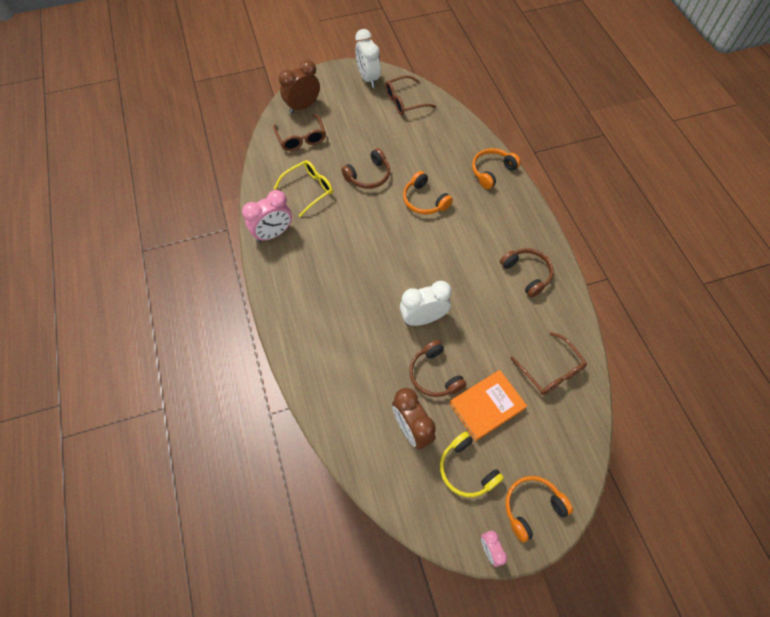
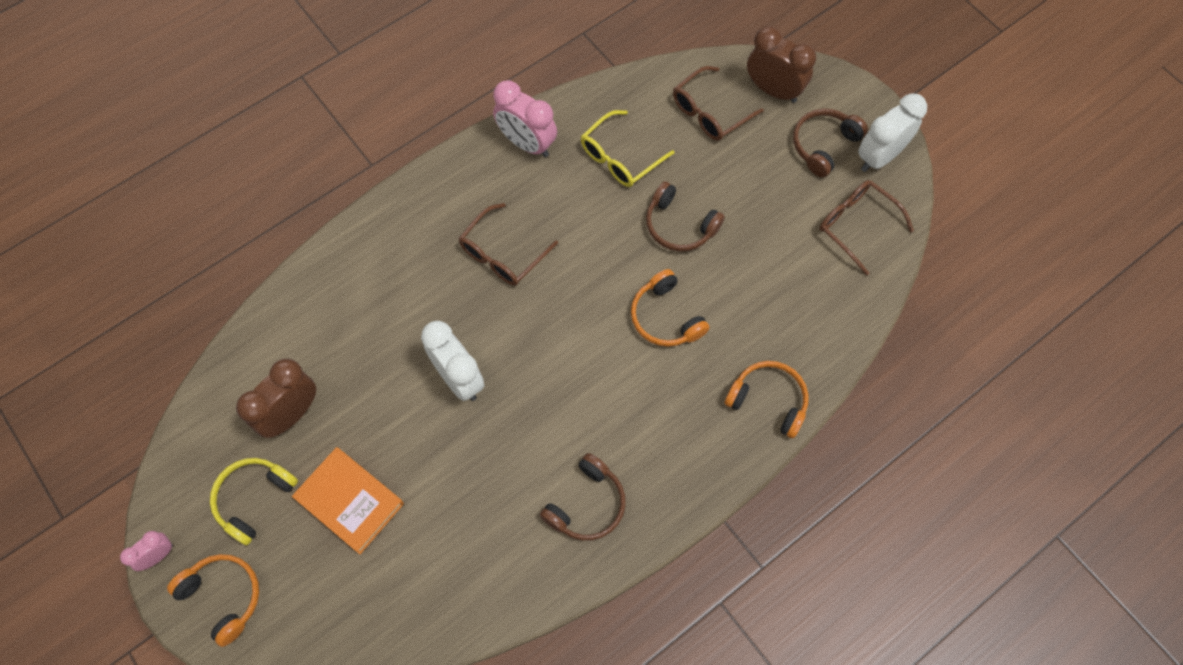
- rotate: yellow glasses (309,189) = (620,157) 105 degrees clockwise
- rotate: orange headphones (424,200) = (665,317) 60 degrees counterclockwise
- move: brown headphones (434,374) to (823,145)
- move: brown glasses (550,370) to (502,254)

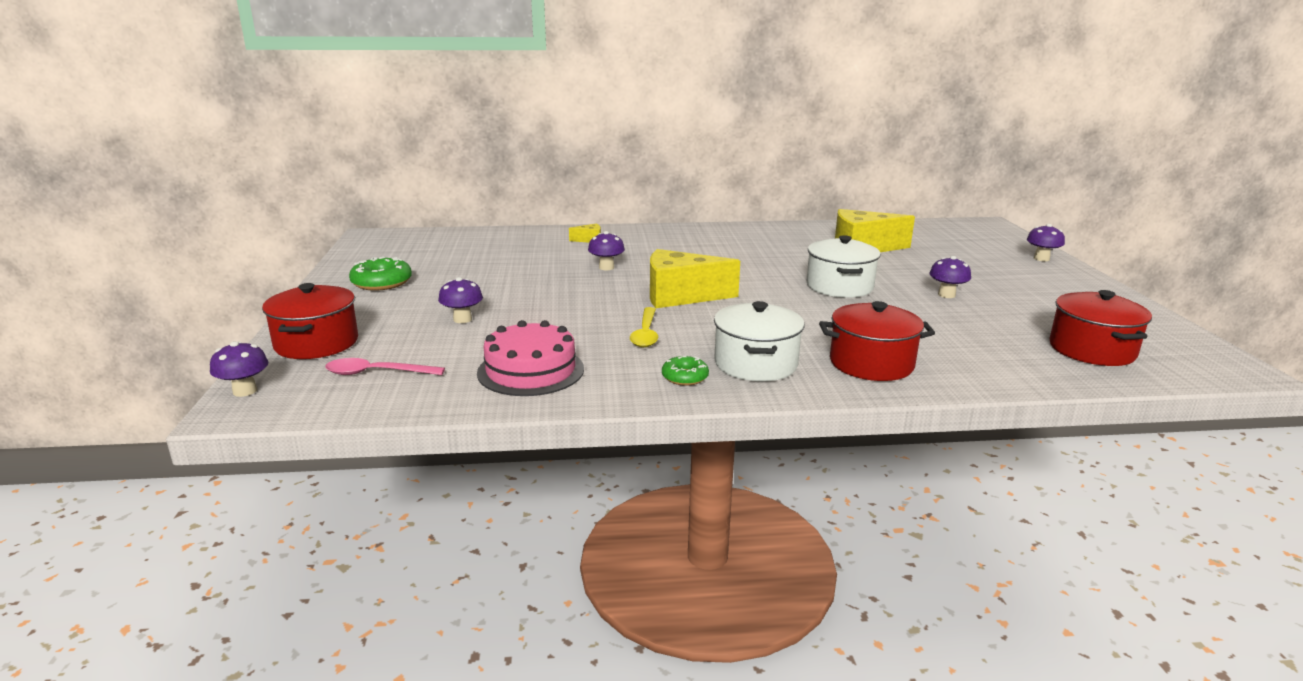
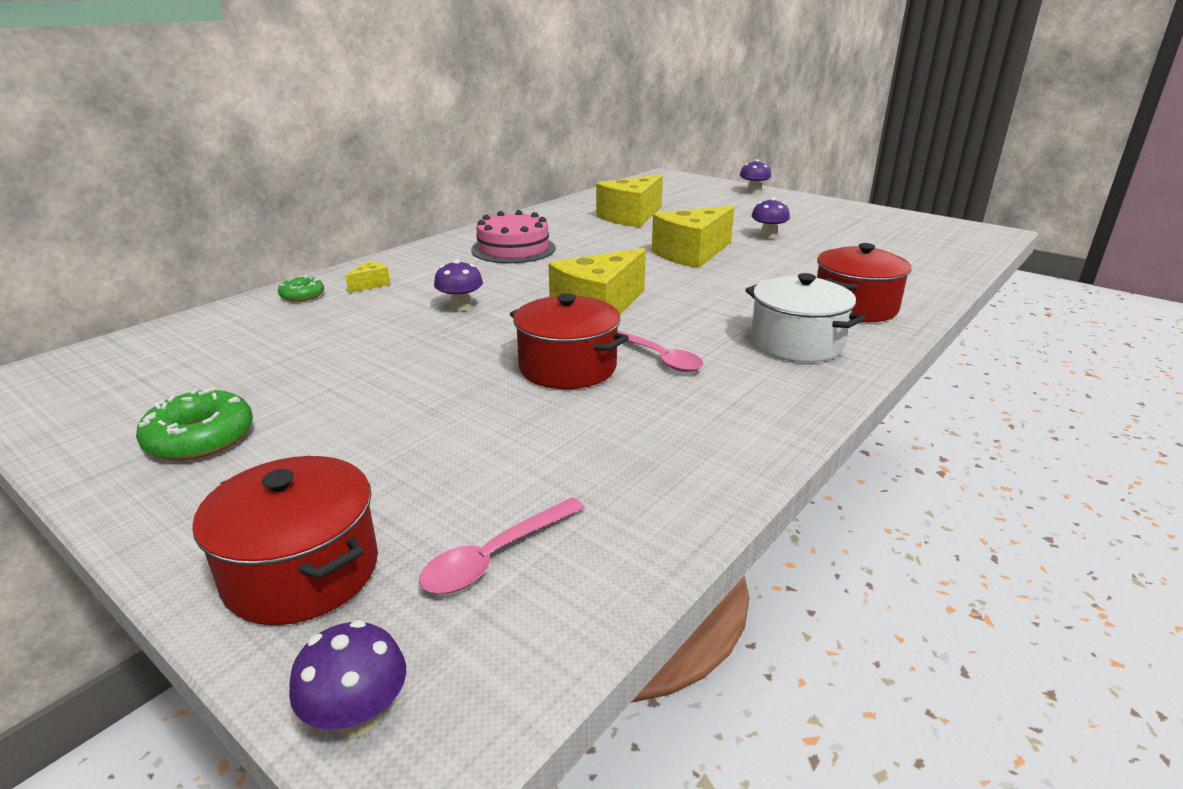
- delete: purple mushroom (462,319)
- move: pink cake (531,370) to (513,249)
- recolor: yellow spoon (645,334) to pink spoon (657,357)
- move: green donut (685,377) to (302,295)
- replace: white pot (839,286) to yellow cheese (692,254)
- move: red pot (1092,350) to (567,367)

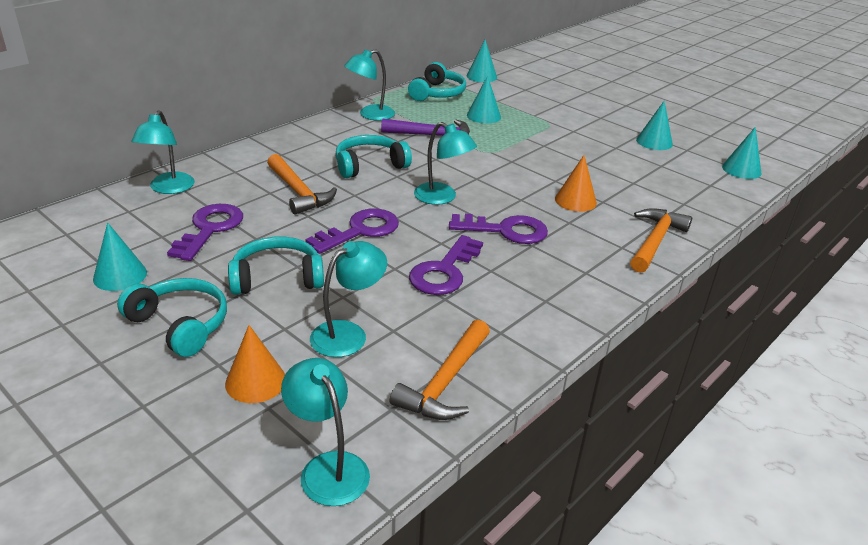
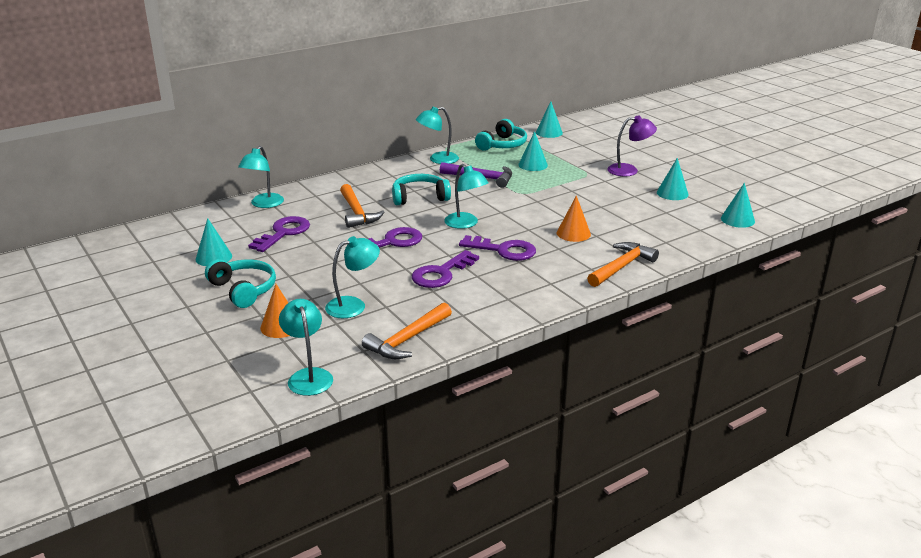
- delete: turquoise headphones (277,278)
- insert: purple lamp (629,170)

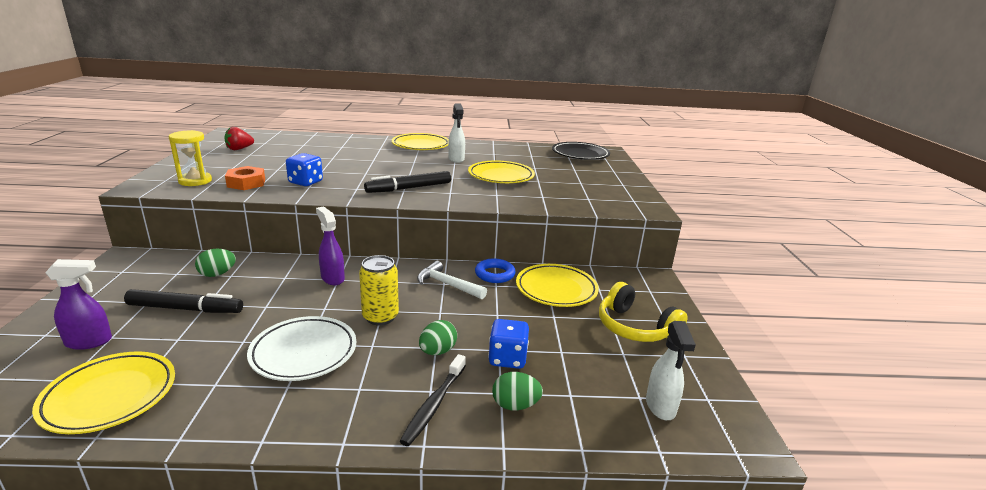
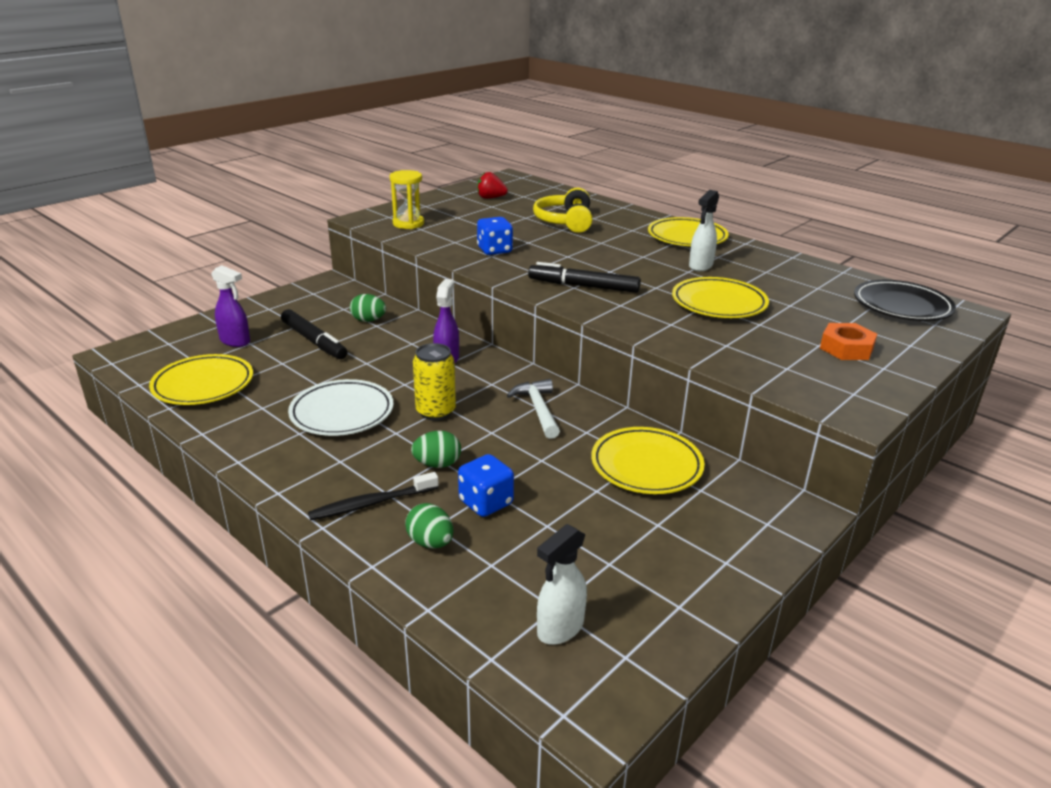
- move: orange nut (246,183) to (846,348)
- delete: blue ring (495,274)
- move: yellow headphones (634,328) to (565,222)

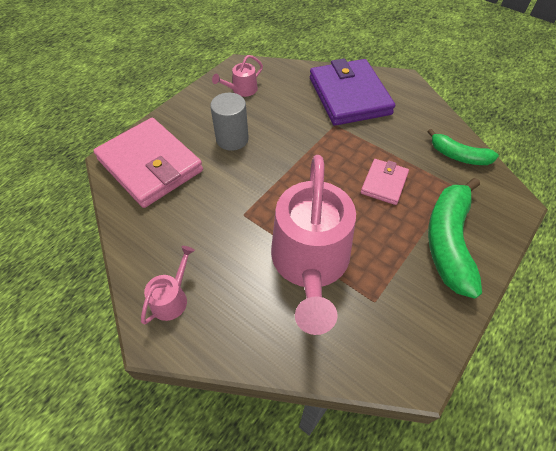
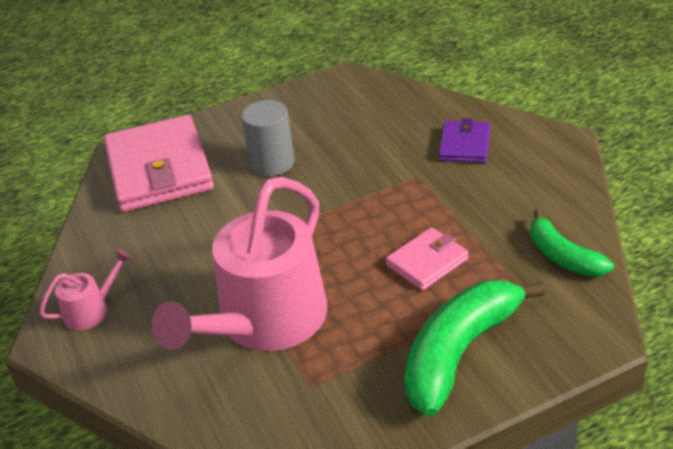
- delete: pink watering can (242,90)
- resize: purple wallet (349,96) = (464,145) x0.50

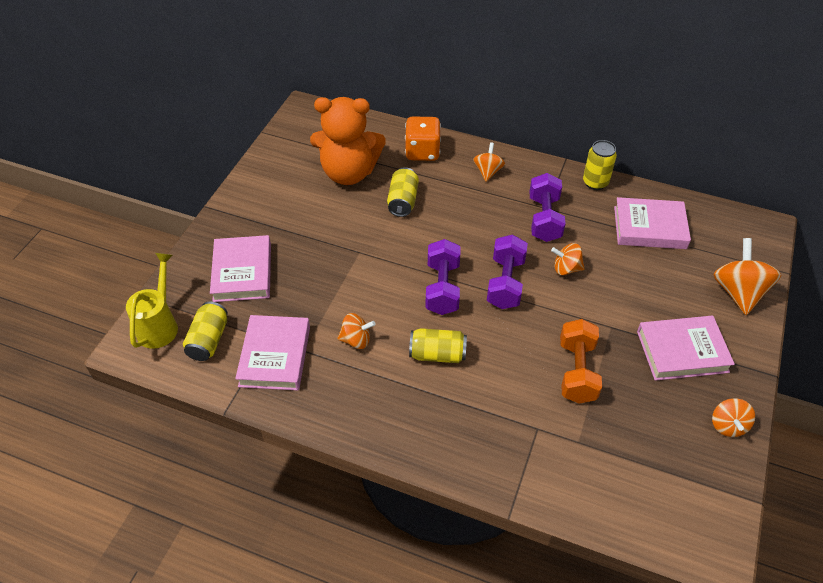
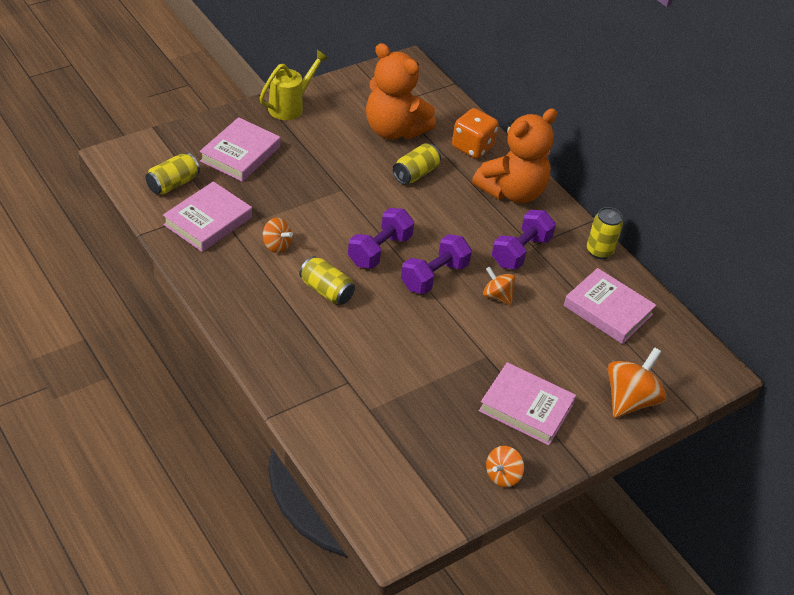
- move: yellow watering can (160,324) to (290,106)
- replace: orange spinning top (488,171) to orange teddy bear (512,191)
- delete: orange dumbbell (577,371)

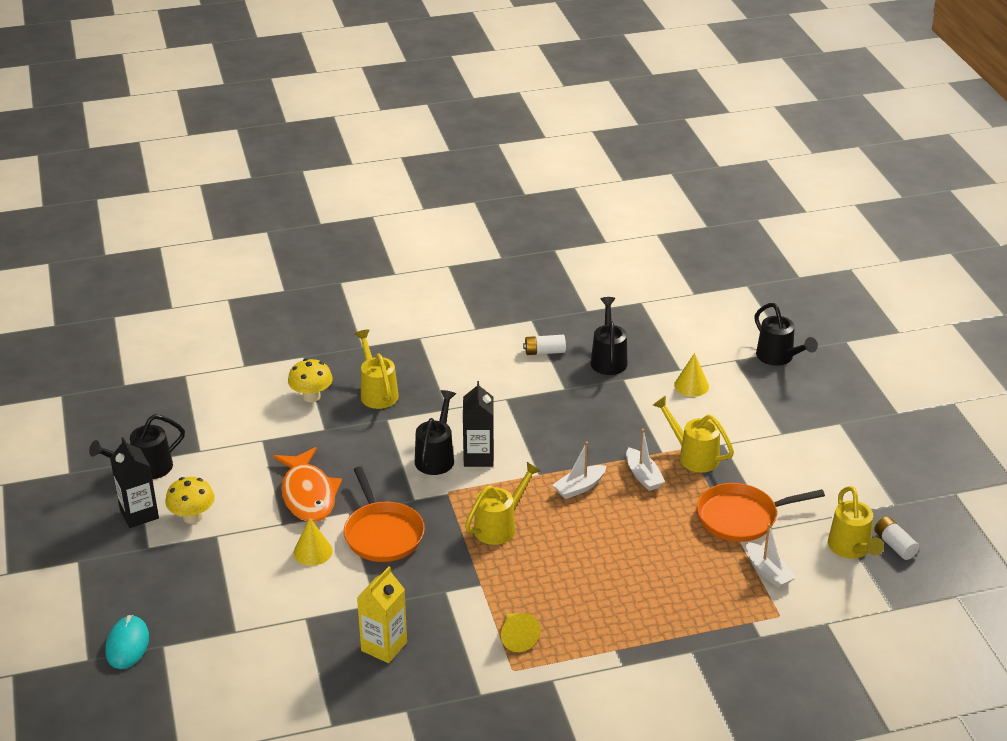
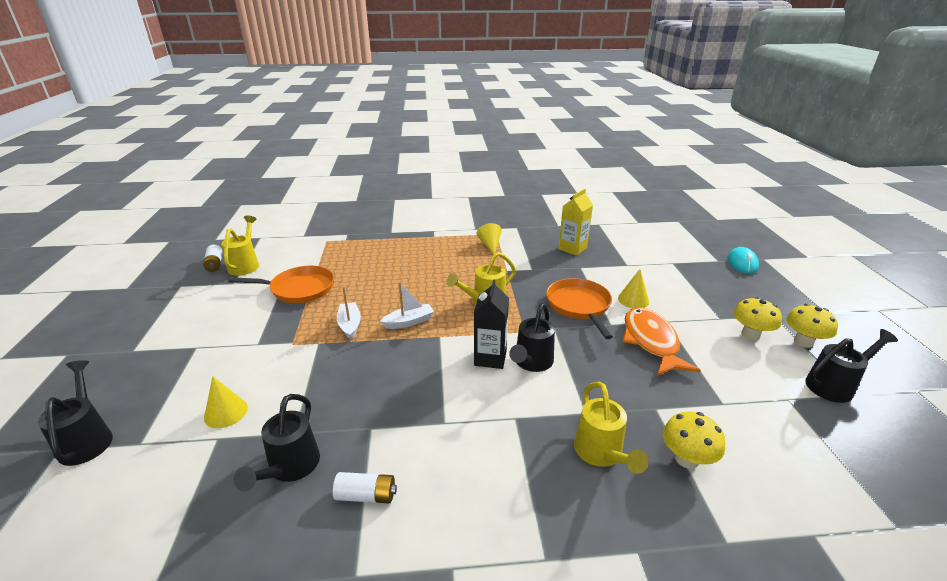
- replace: black carton (139,514) to yellow mushroom (803,342)
- delete: yellow watering can (693,456)
- delete: white boat (768,572)

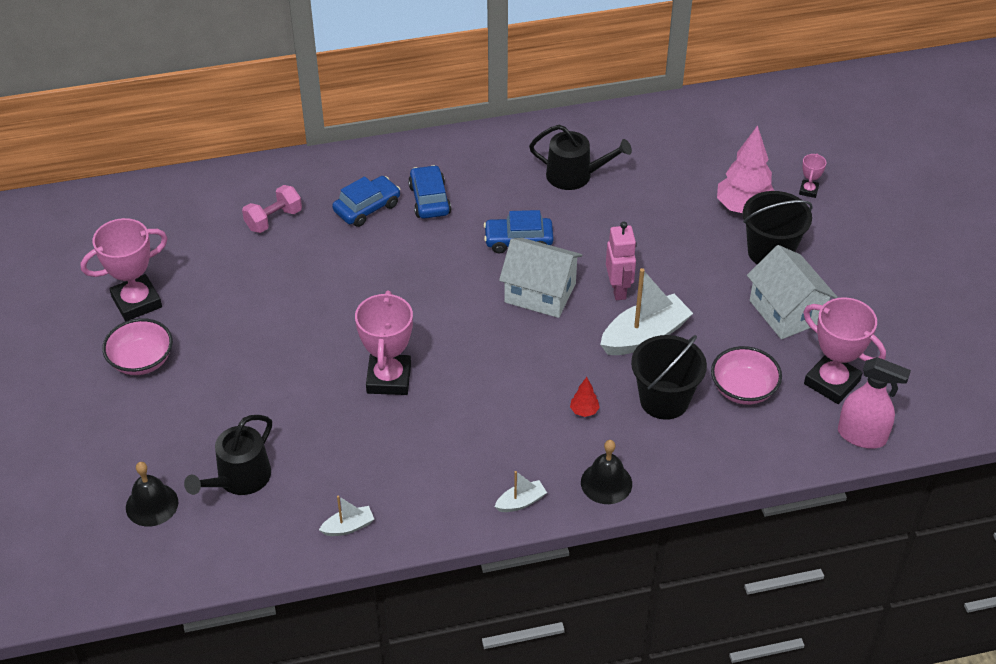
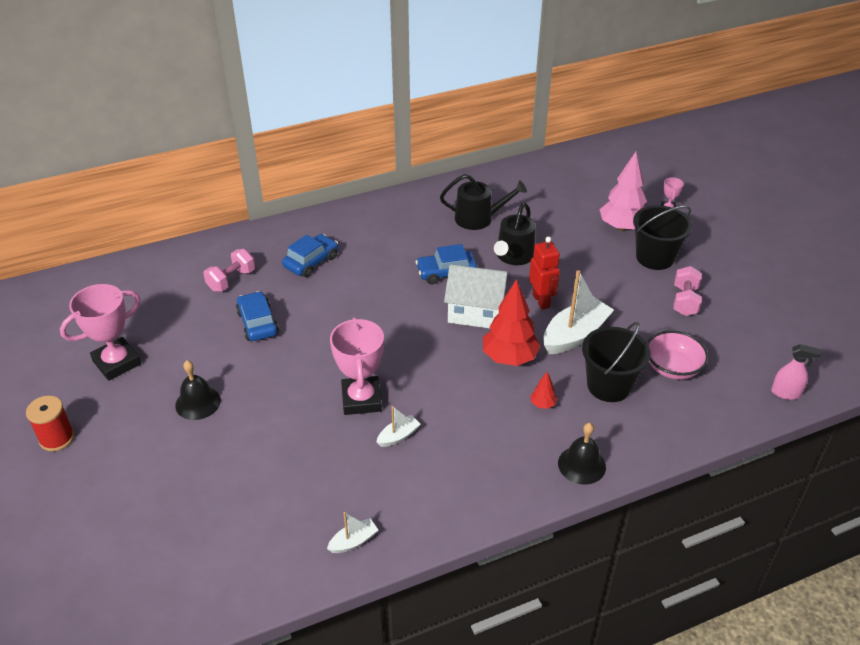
- delete: pink bowl (141,361)
- move: black bell (152,504) to (198,402)
- move: black watering can (239,479) to (513,256)
- move: blue car (429,200) to (258,323)
- move: white boat (520,502) to (398,436)
- recolor: pink robot (618,290) to red robot (541,301)
- replace: white house (786,311) to pink dumbbell (684,301)
- delete: pink trophy (832,382)
- resize: pink spray bottle (862,436) = (786,393) x0.66
- insert: red spool (57,438)
- insert: red tree (509,358)

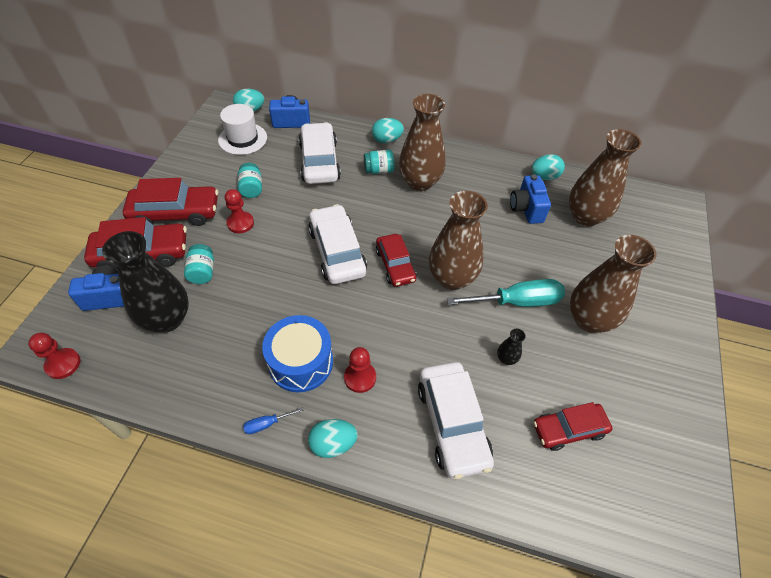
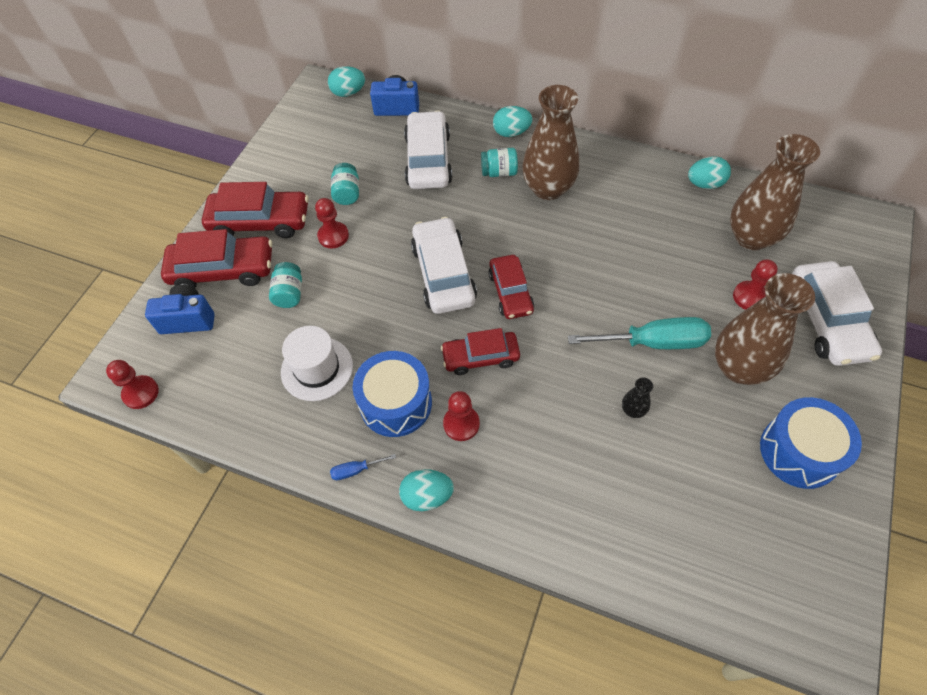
- delete: black vase (167,319)
- move: white hat (242,139) to (317,369)
- move: white car (452,423) to (827,321)
- delete: brown vase (451,278)
- delete: blue camera (526,209)
- move: red car (568,429) to (480,357)
- insert: red pawn (750,297)
- insert: blue drum (799,451)

